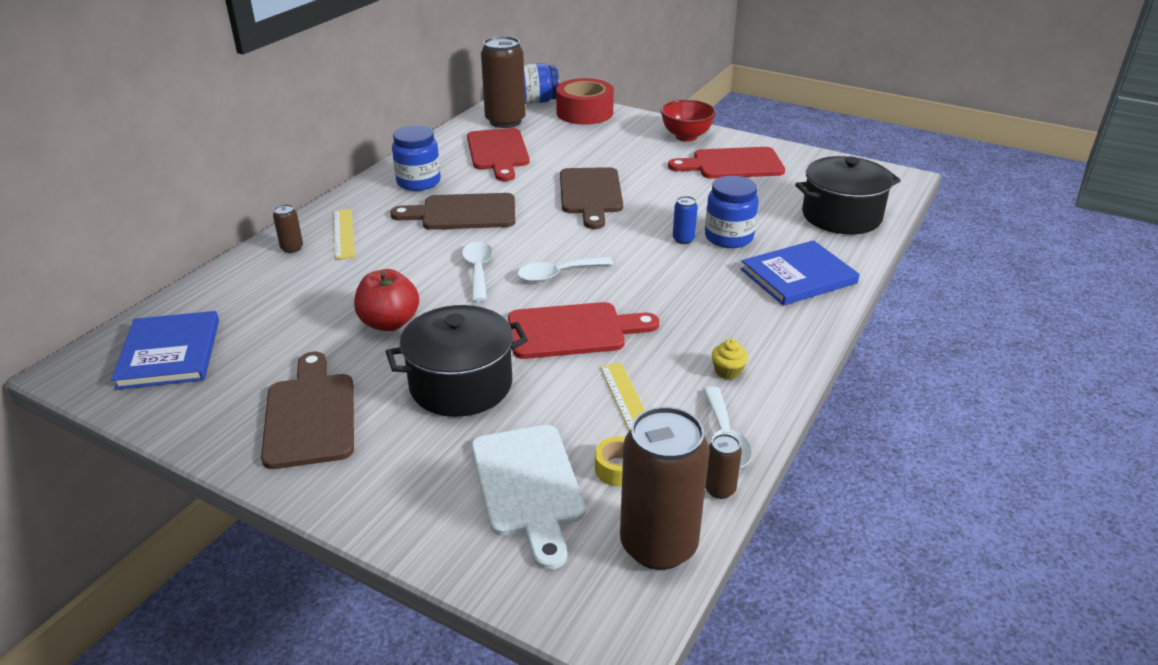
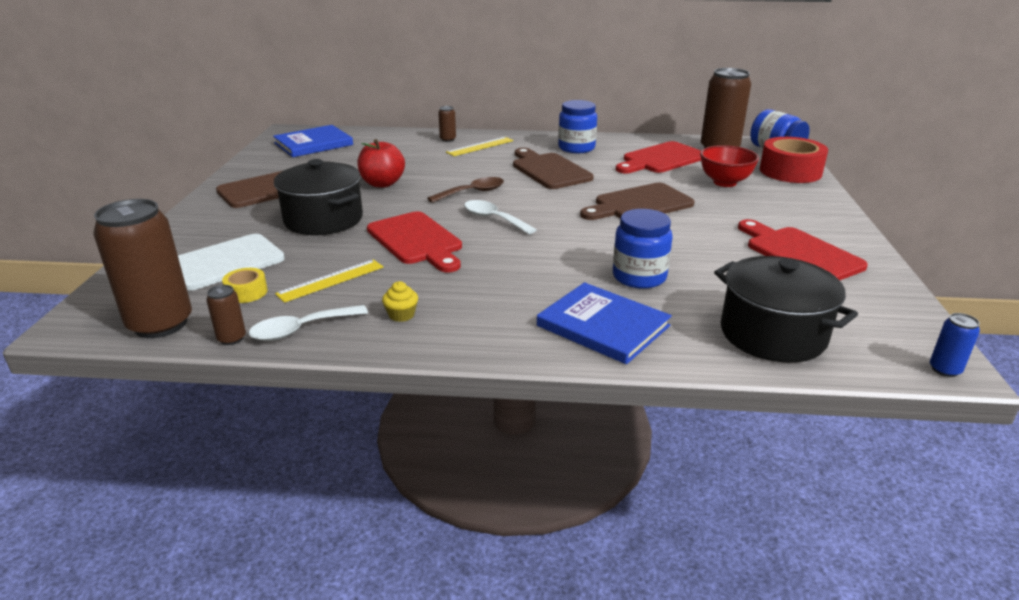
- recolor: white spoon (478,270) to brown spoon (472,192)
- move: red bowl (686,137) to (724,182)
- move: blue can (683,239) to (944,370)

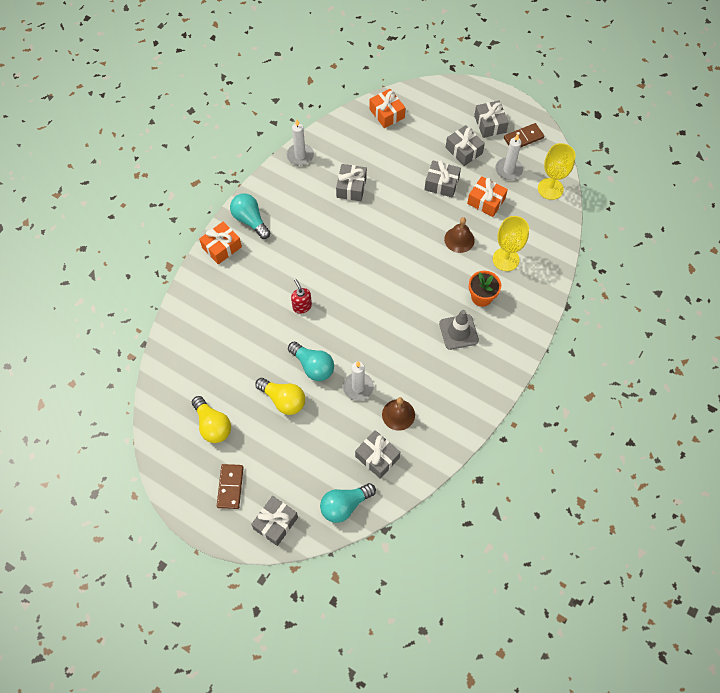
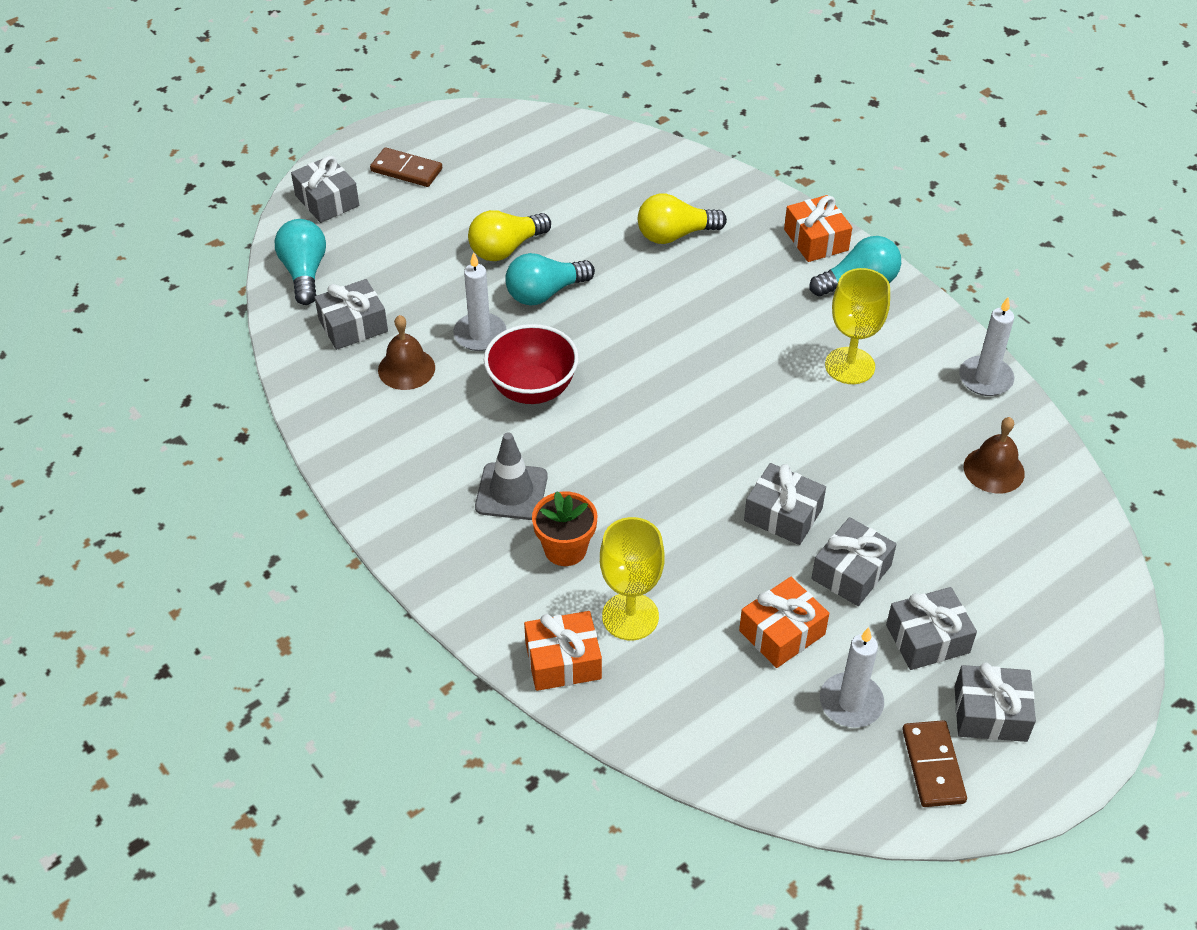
- move: yellow light bulb (213,425) to (675,235)
- delete: red soap dispenser (302,306)
- move: grey gift (351,187) to (783,515)
- move: orange gift (387,113) to (563,661)
- move: brown bell (459,239) to (994,470)
- move: yellow goblet (550,189) to (850,366)
- insert: red bowl (532,389)

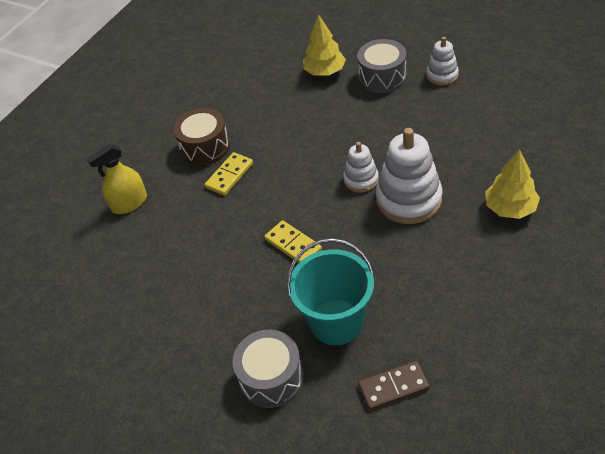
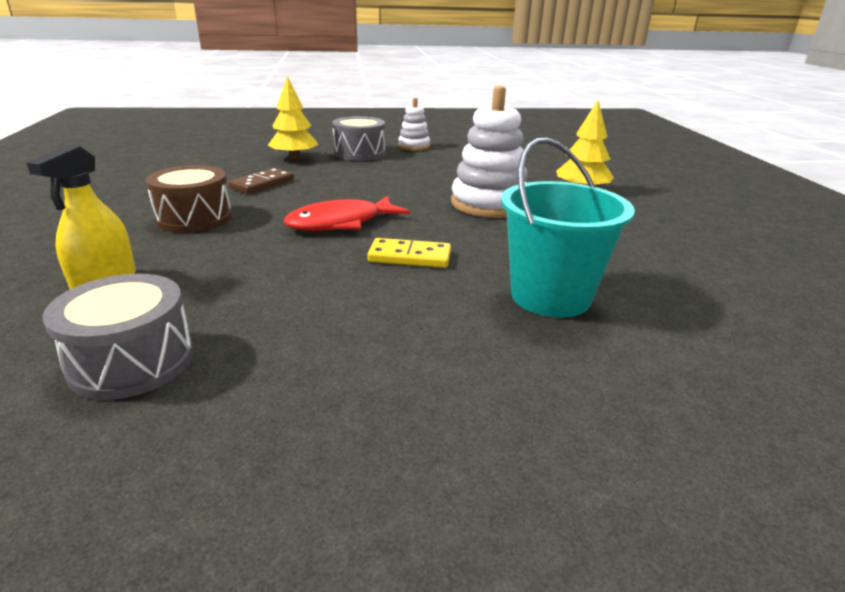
- delete: yellow domino (229,175)
- move: grey drum (271,378) to (132,361)
- delete: white stacking toy (361,180)
- move: brown domino (393,387) to (262,184)
- insert: red fish (341,223)

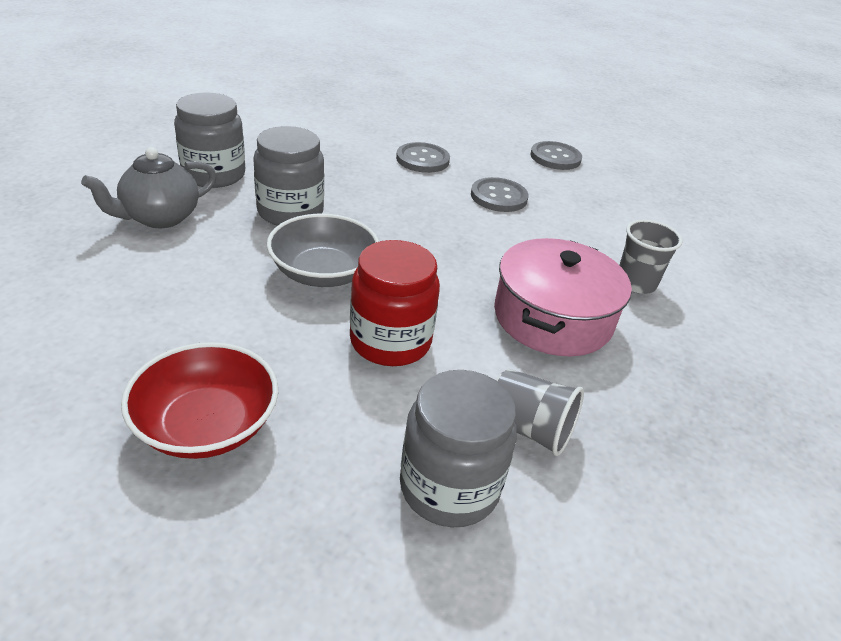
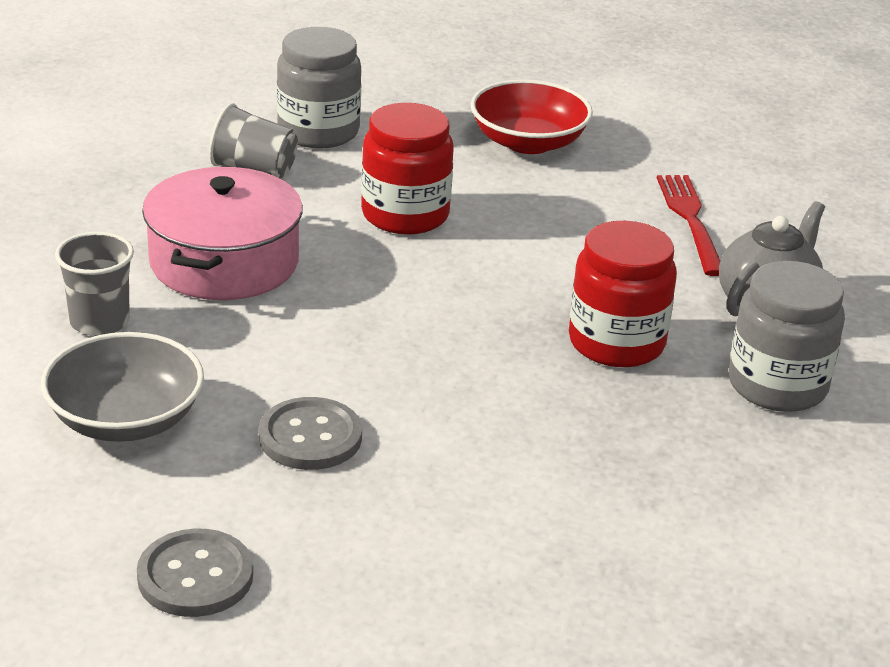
- recolor: grey jar (290,212) to red jar (616,343)
- move: grey bowl (323,272) to (125,419)
- delete: grey button (422,159)
- insert: red fork (690,219)

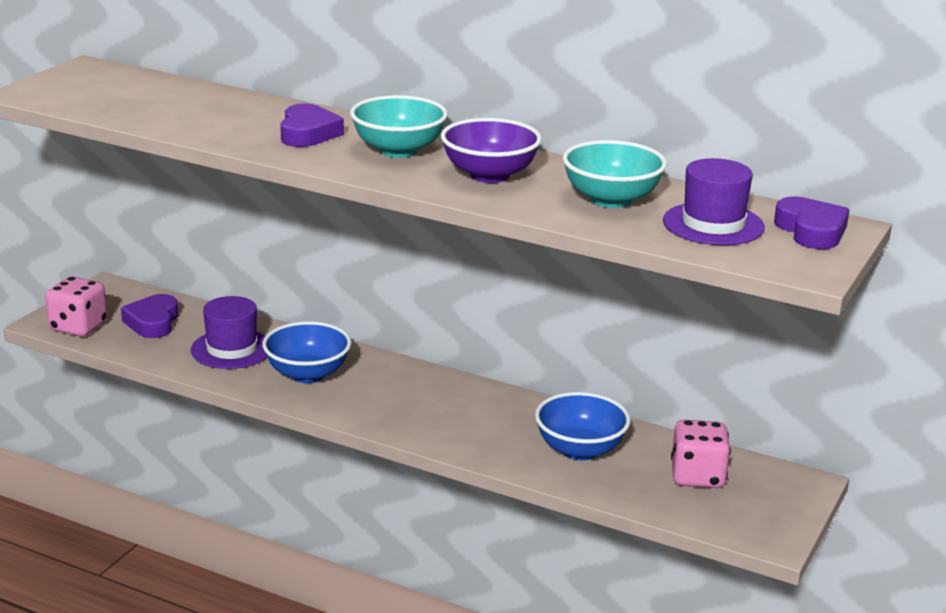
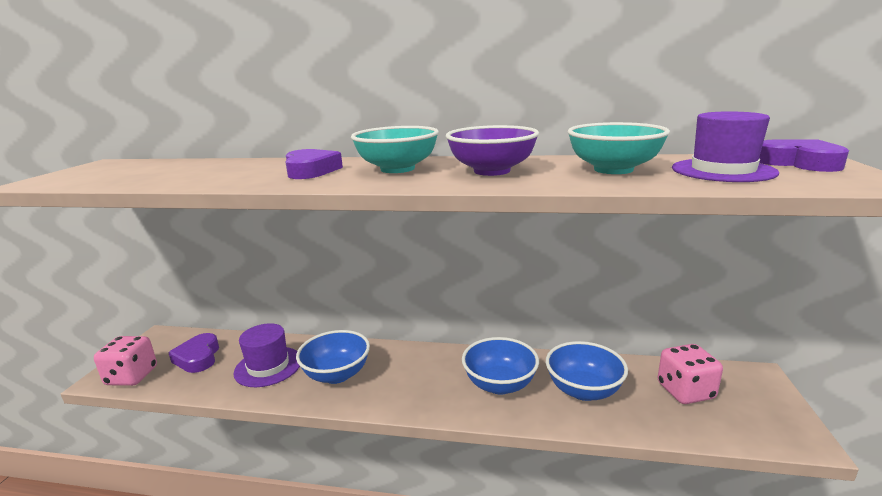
- insert: blue bowl (500,384)

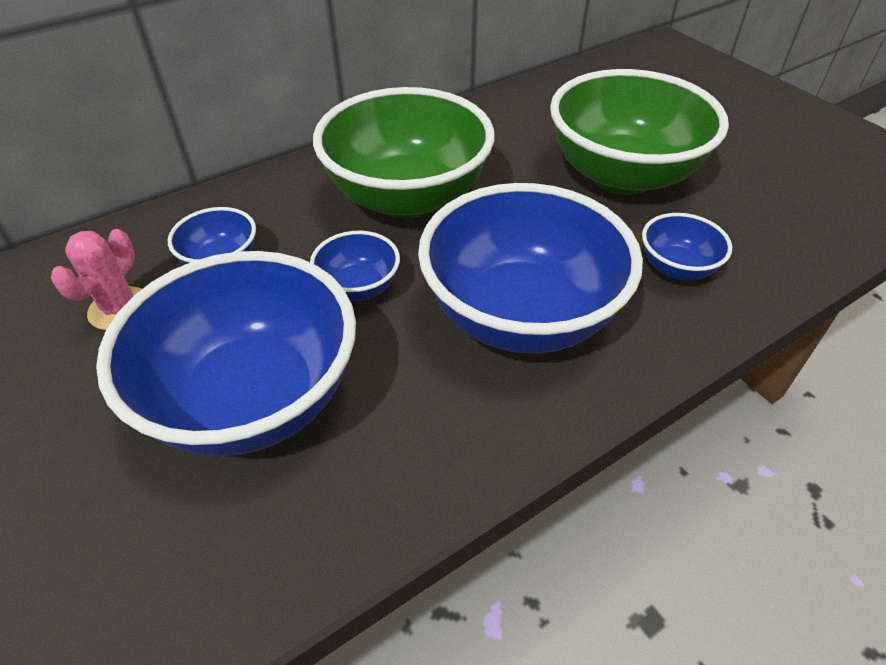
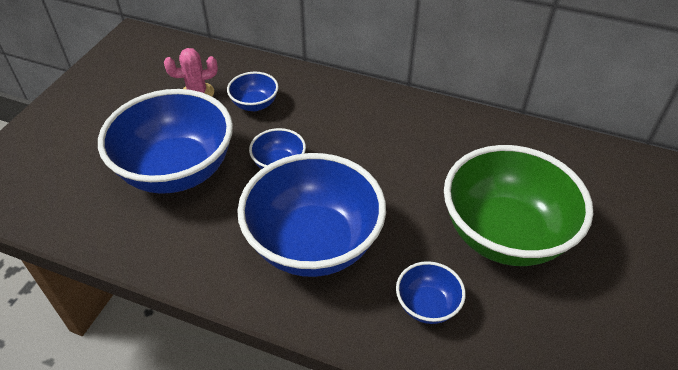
- delete: green bowl (407,197)

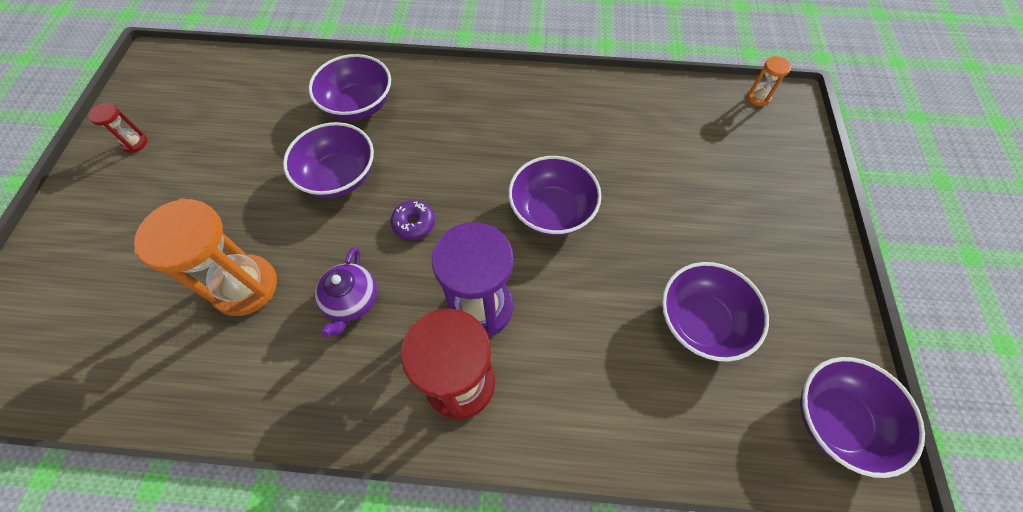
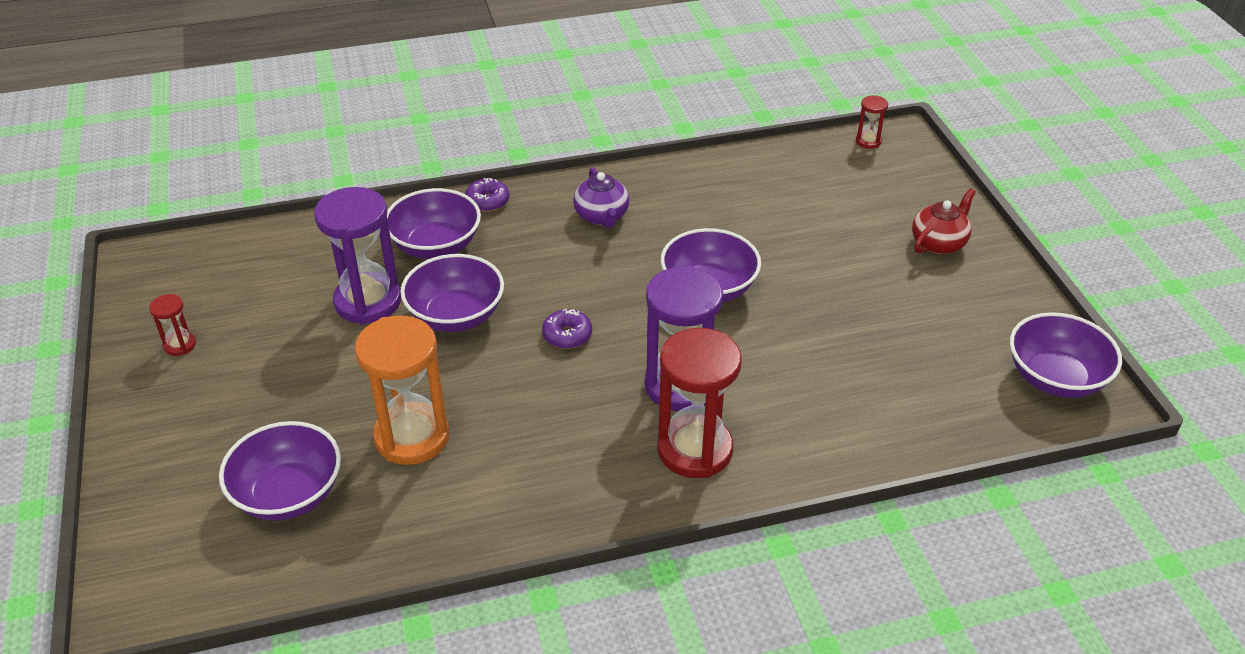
- move: purple teapot (352,301) to (602,216)
- move: purple bowl (701,322) to (288,494)
- recolor: orange hourglass (758,97) to red hourglass (868,141)
- insert: purple hourglass (368,301)
- insert: purple donut (487,201)
- insert: red teapot (939,243)

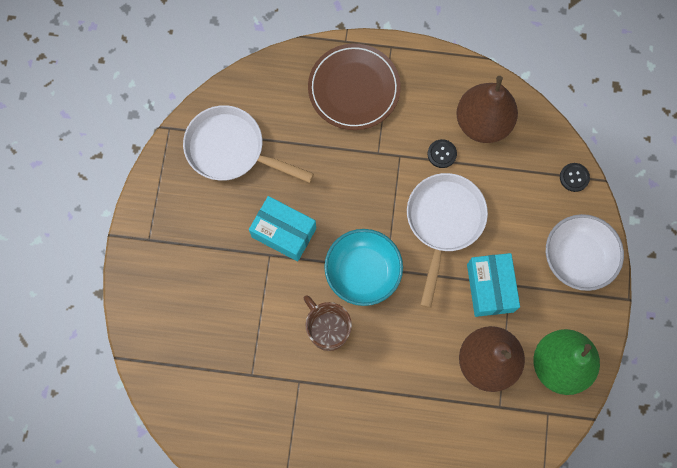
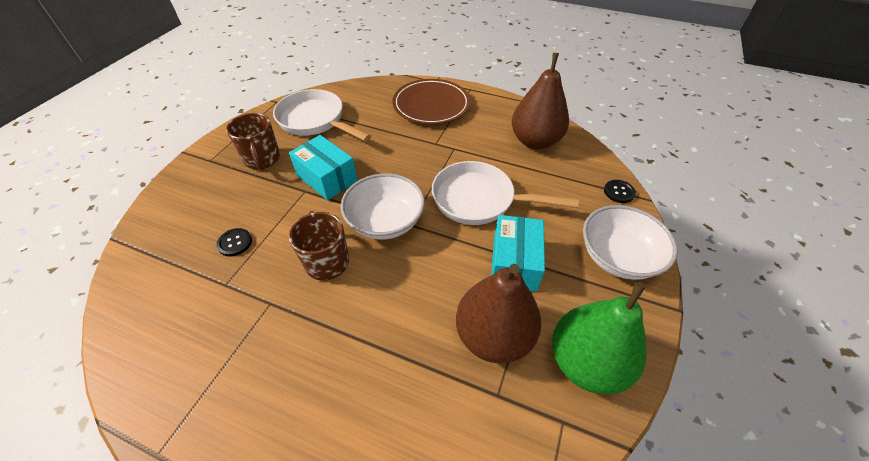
- recolor: turquoise bowl (363,272) to white bowl (385,221)
- rotate: white pan (443,222) = (479,200) 105 degrees counterclockwise
- move: black button (442,154) to (235,243)
- insert: brown mug (262,159)

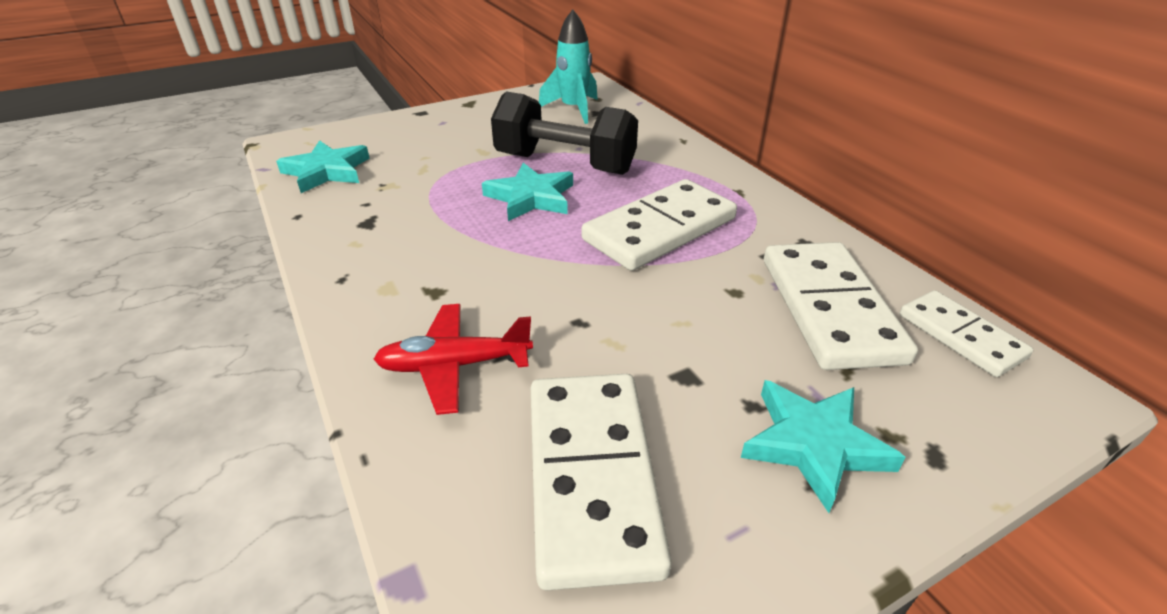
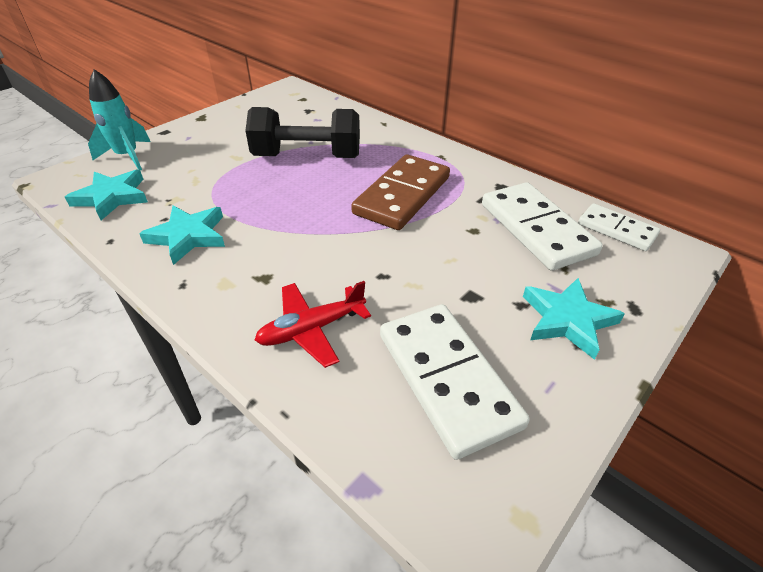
- move: turquoise star (531,197) to (188,236)
- move: turquoise rocket (573,110) to (128,156)
- recolor: white domino (659,229) to brown domino (402,195)

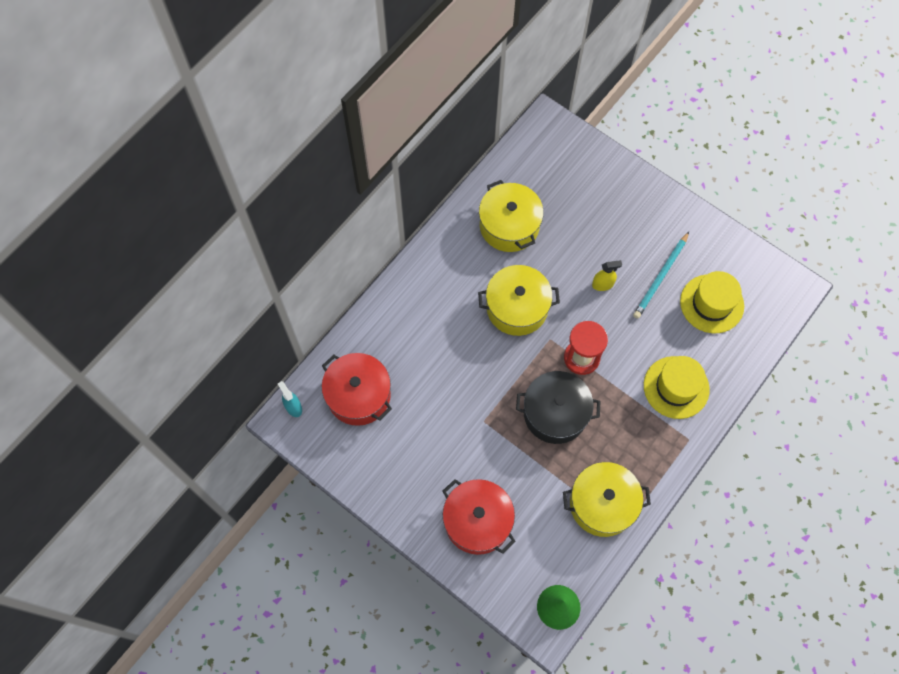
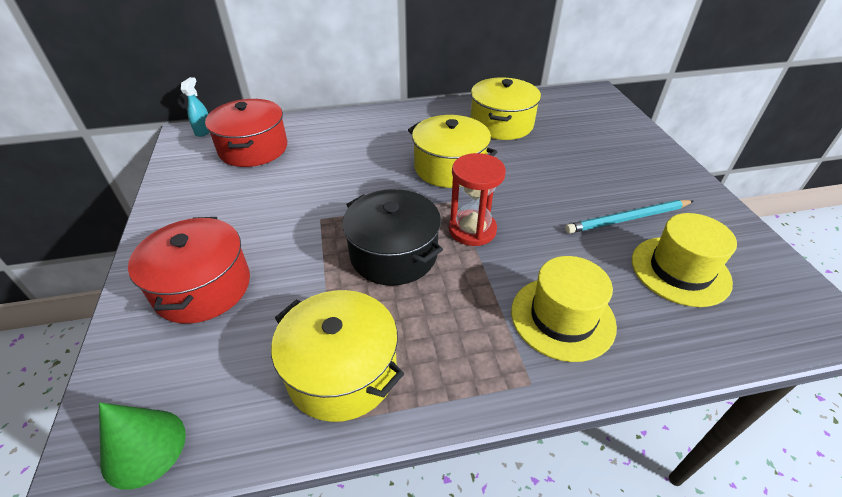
- delete: yellow spray bottle (603,284)

